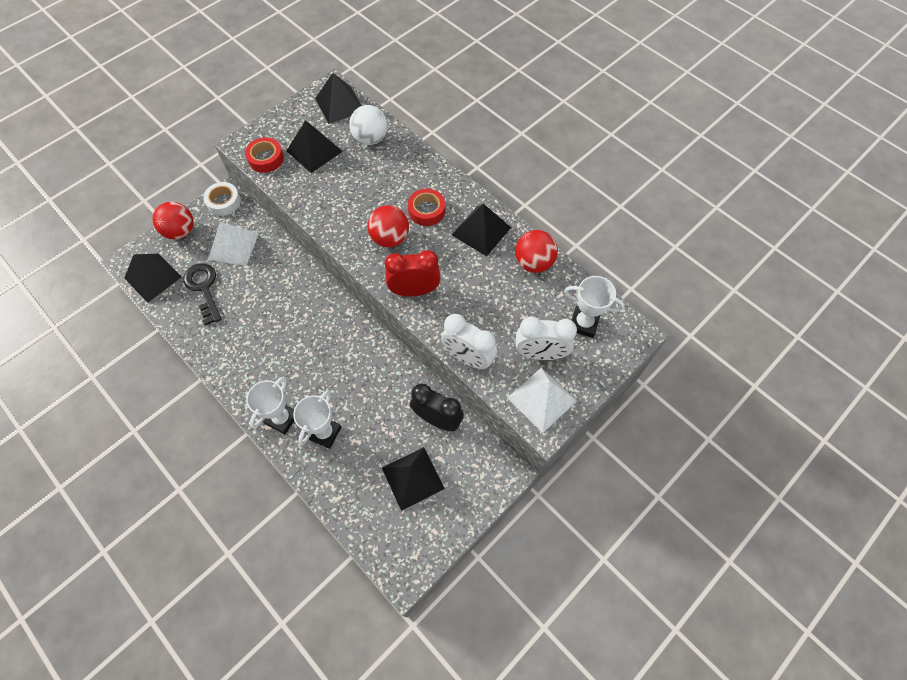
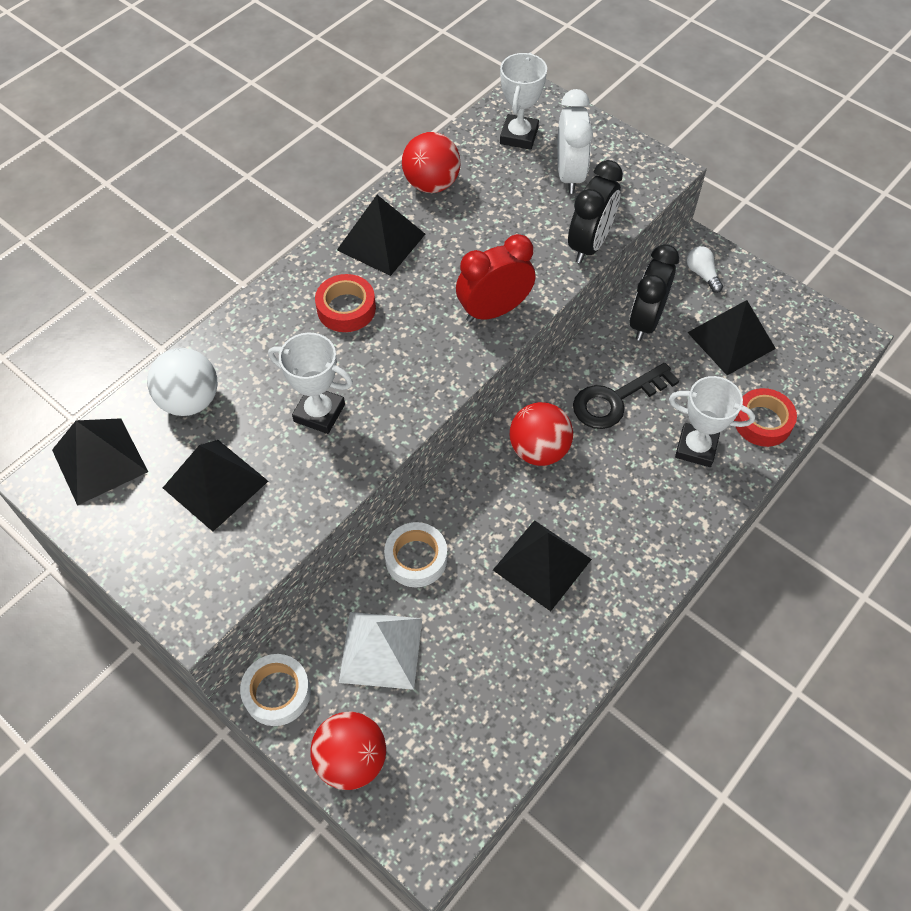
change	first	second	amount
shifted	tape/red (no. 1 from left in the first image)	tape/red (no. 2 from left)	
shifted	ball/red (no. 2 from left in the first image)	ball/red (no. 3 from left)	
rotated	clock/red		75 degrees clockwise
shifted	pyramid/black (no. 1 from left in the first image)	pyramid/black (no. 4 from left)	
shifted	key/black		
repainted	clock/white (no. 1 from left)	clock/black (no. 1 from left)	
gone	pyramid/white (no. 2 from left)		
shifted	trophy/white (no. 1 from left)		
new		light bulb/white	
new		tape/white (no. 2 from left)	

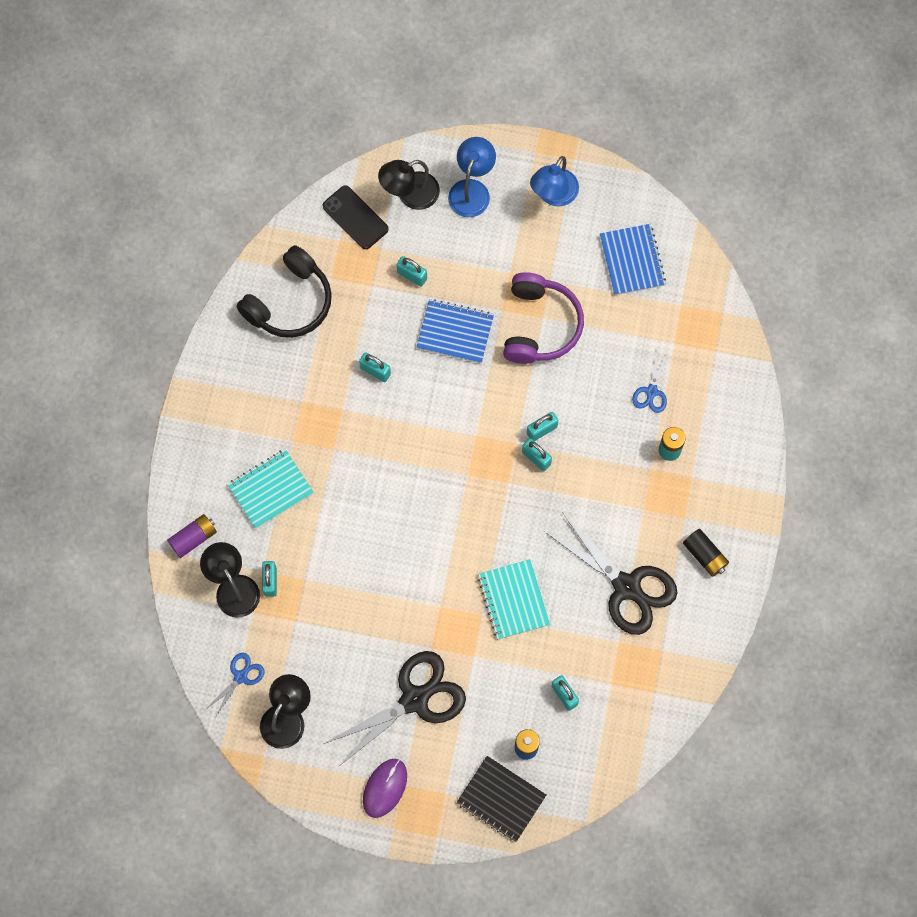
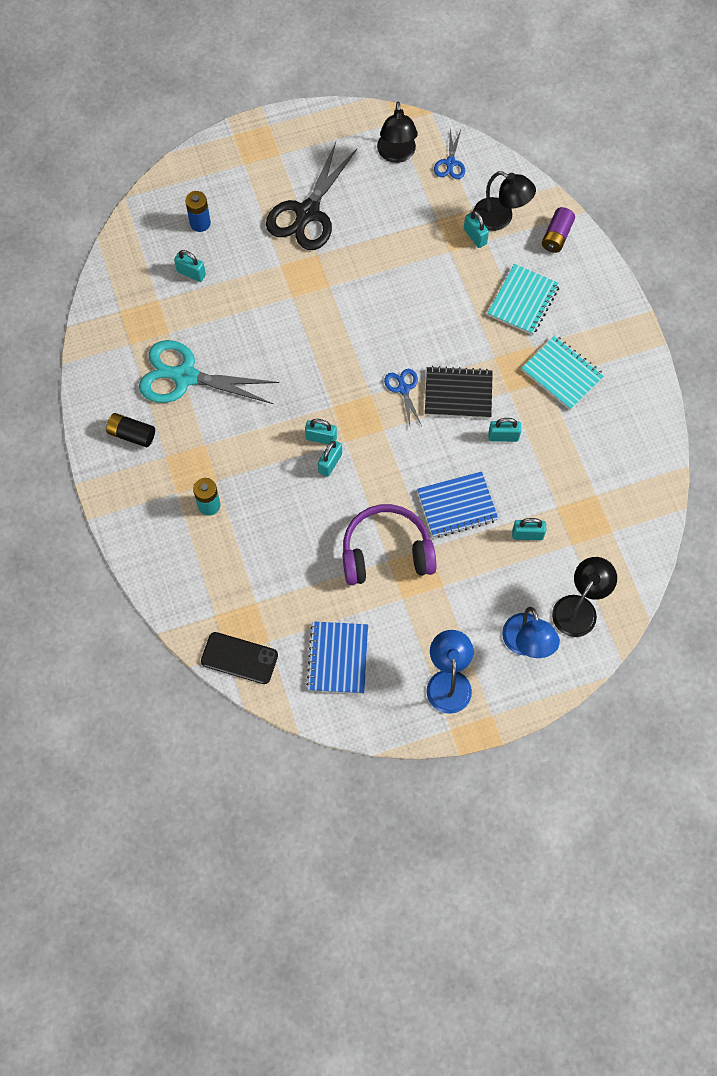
change	first	second	amount
shifted	phone/black		
rotated	notebook/blue (no. 2 from left in the first image)	notebook/blue (no. 1 from left)	45 degrees clockwise
gone	headphones/black		
rotated	headphones/purple		105 degrees clockwise
shifted	scissors/blue (no. 2 from left in the first image)	scissors/blue (no. 1 from left)	
repainted	scissors/black (no. 2 from left)	scissors/turquoise	
shifted	notebook/turquoise (no. 2 from left)		
shifted	notebook/black		
gone	mouse/purple		

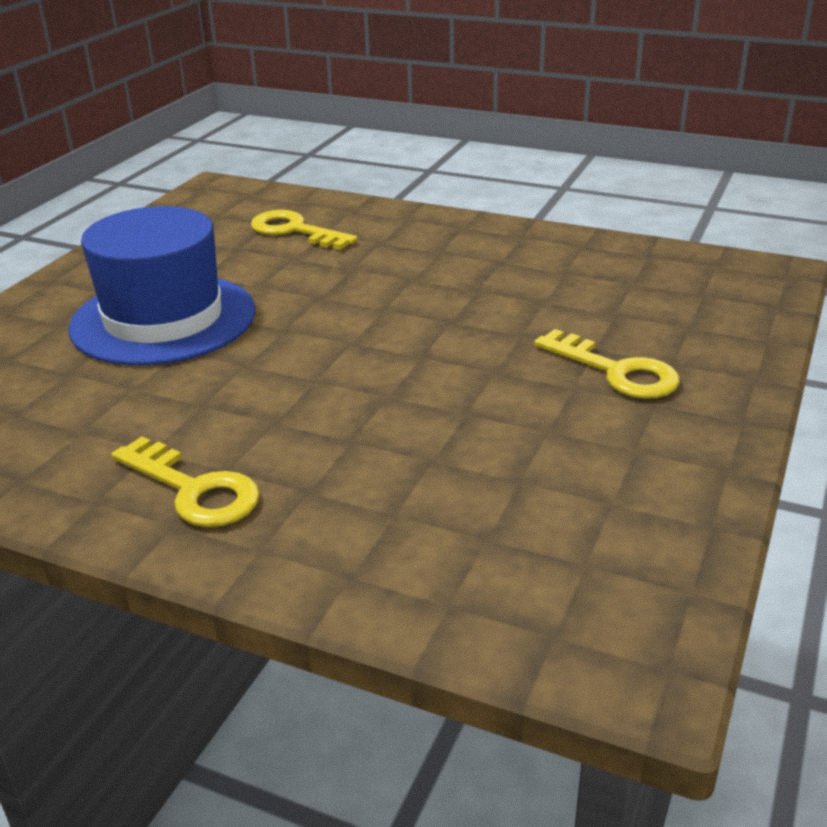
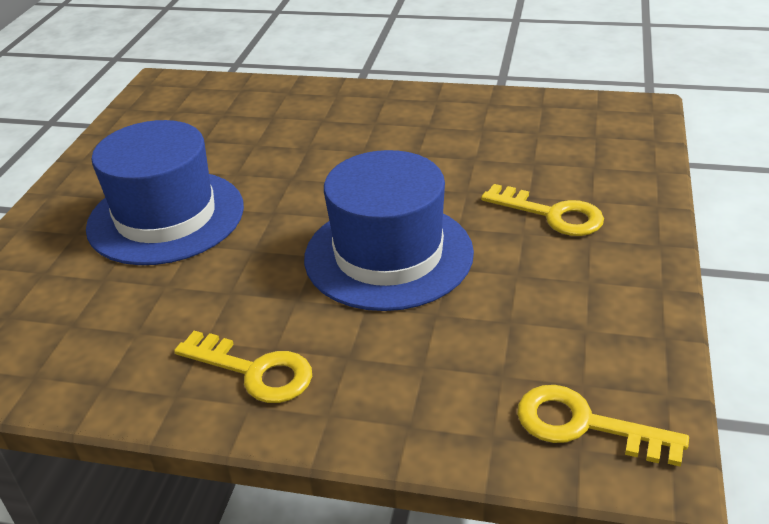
change	first	second	amount
shifted	key/yellow (no. 2 from left in the first image)	key/yellow (no. 3 from left)	
new		hat/blue (no. 2 from left)	

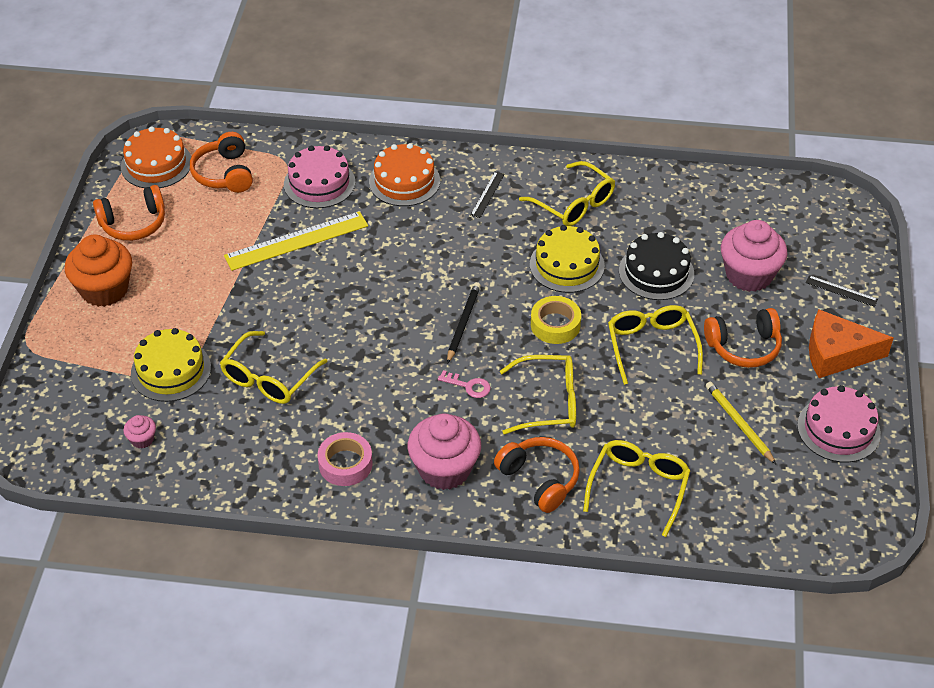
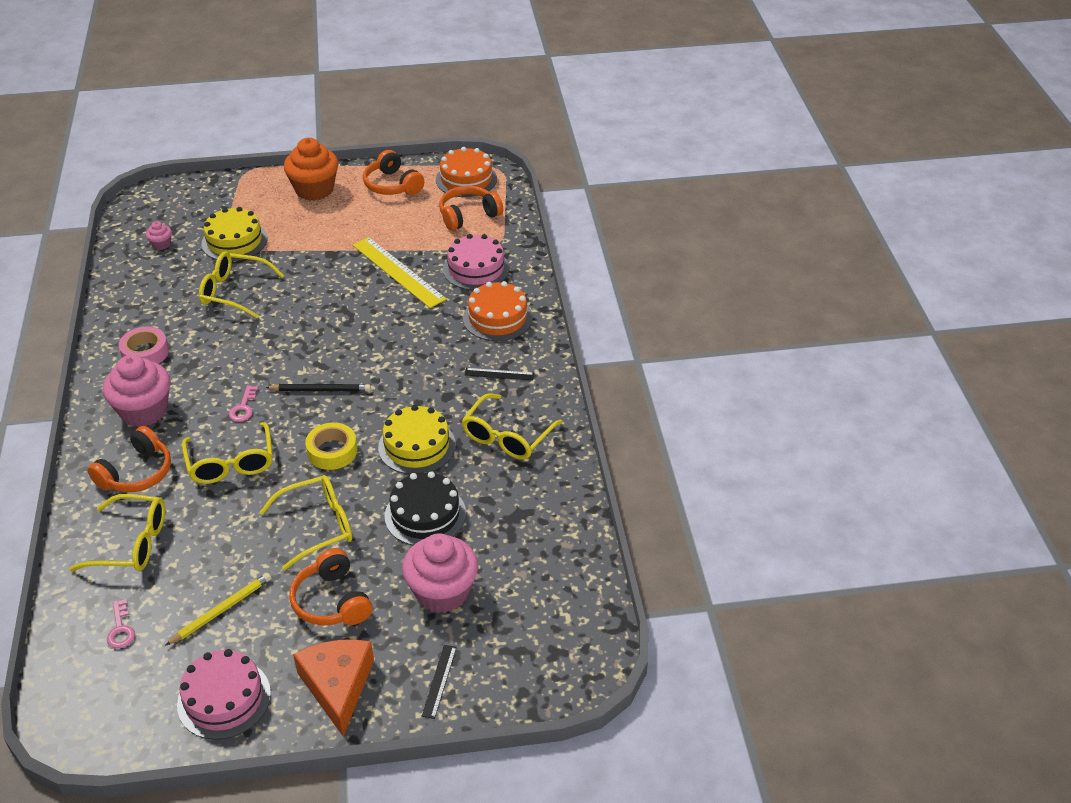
change	first	second	amount
new		key/pink (no. 1 from left)	

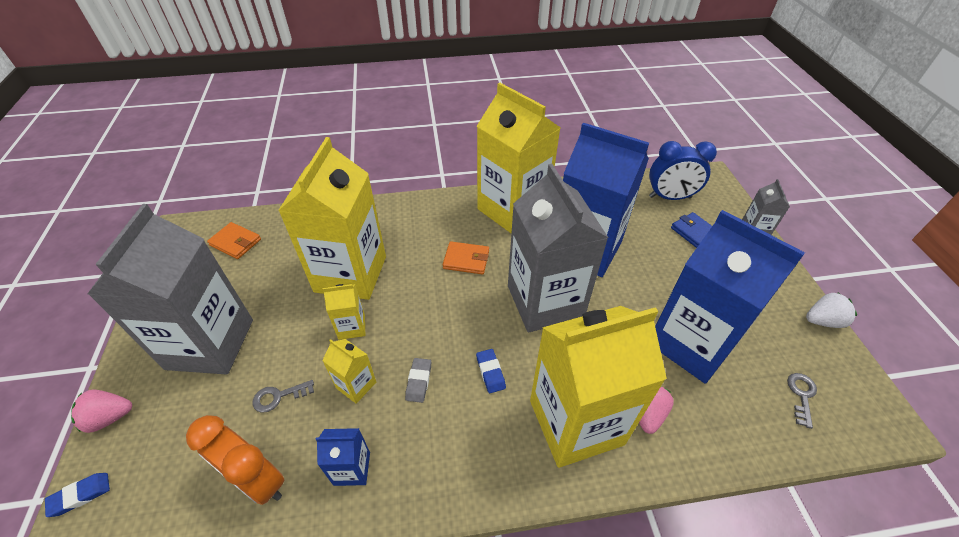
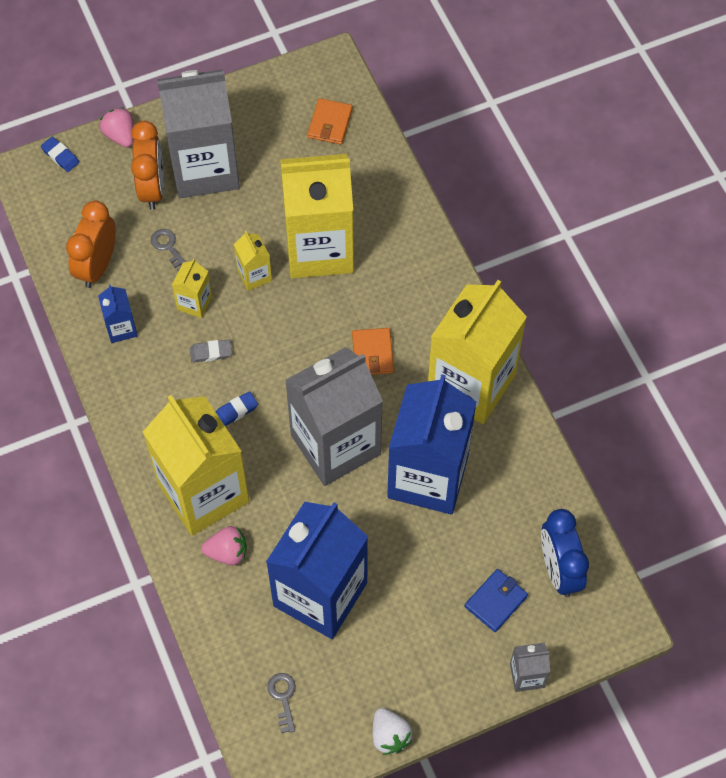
change	first	second	amount
rotated	key/grey (no. 2 from left)		105 degrees counterclockwise
new		clock/orange (no. 2 from left)	

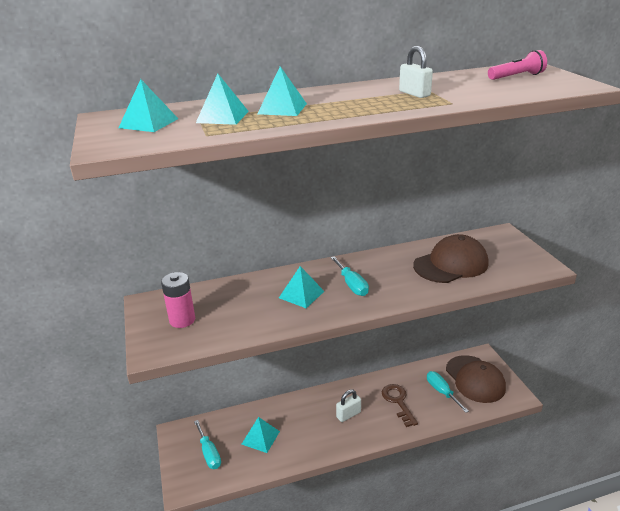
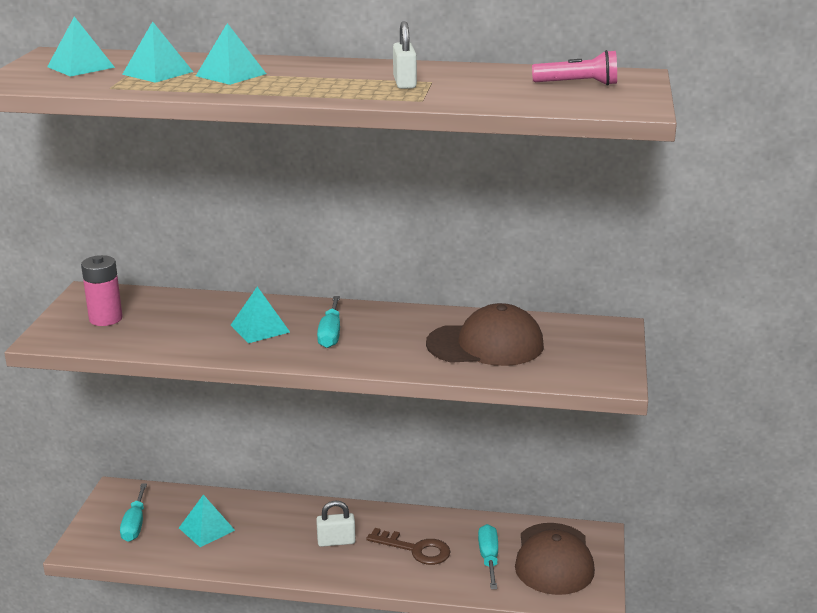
change	first	second	amount
rotated	key/brown		105 degrees clockwise

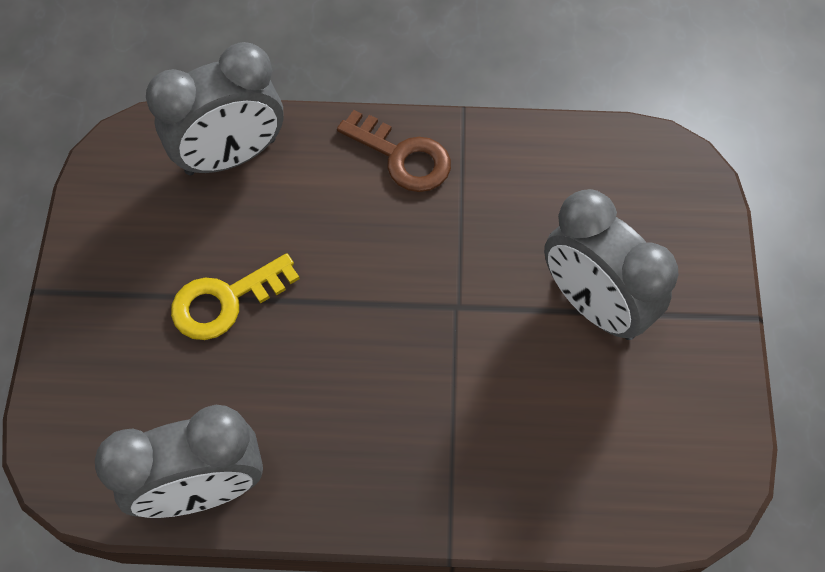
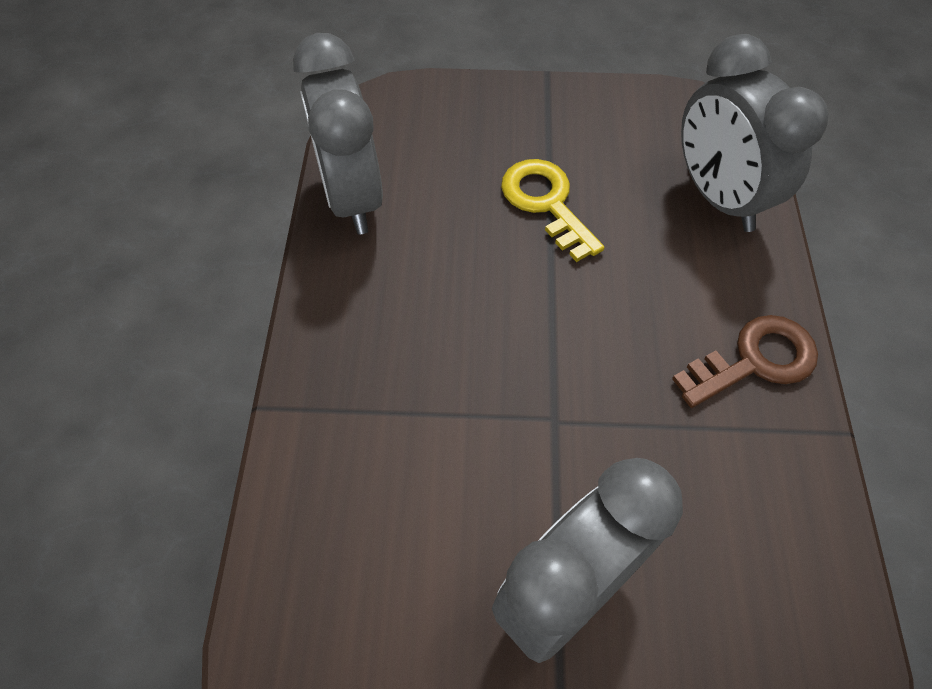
change	first	second	amount
rotated	key/brown		150 degrees counterclockwise

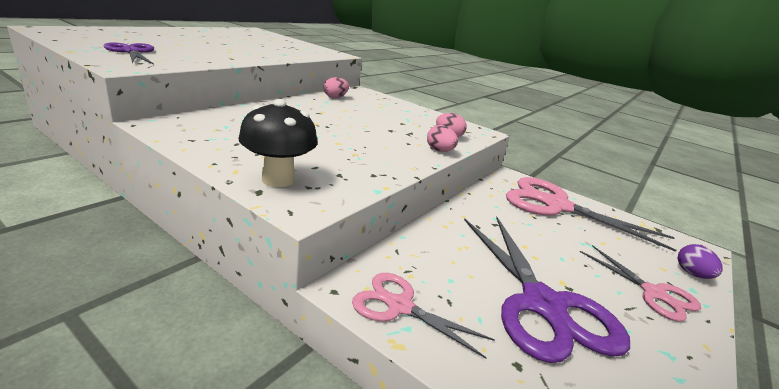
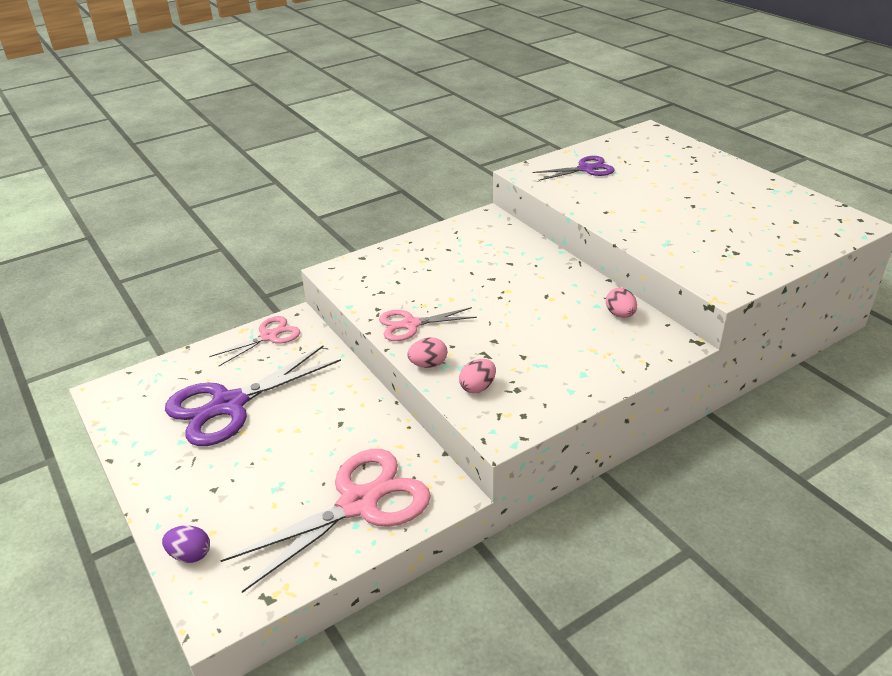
change	first	second	amount
gone	mushroom/black		
rotated	scissors/purple (no. 2 from left in the first image)	scissors/purple (no. 1 from left)	45 degrees counterclockwise
shifted	scissors/pink (no. 3 from left)		

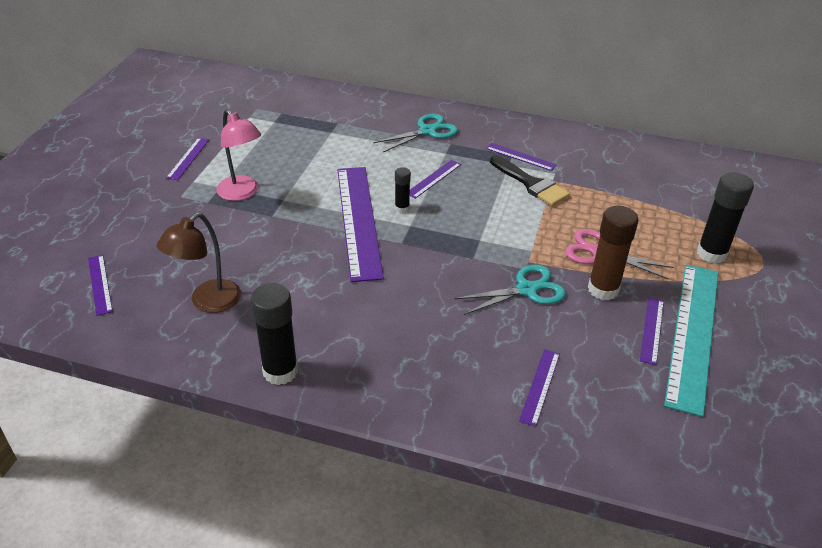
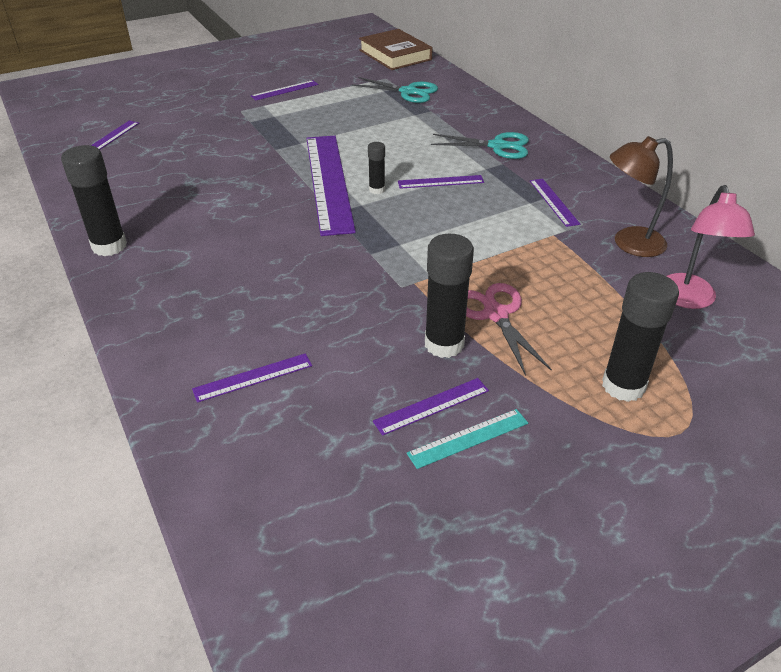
change	first	second	amount
shifted	lamp/pink		
gone	brush/black		
rotated	ruler/purple (no. 3 from left in the first image)	ruler/purple (no. 4 from left)	45 degrees counterclockwise
repainted	glue stick/brown	glue stick/black (no. 3 from left)	
shifted	lamp/brown		
scaled	ruler/turquoise		x0.45
shifted	scissors/turquoise (no. 2 from left in the first image)	scissors/turquoise (no. 1 from left)	
new		book/brown	

